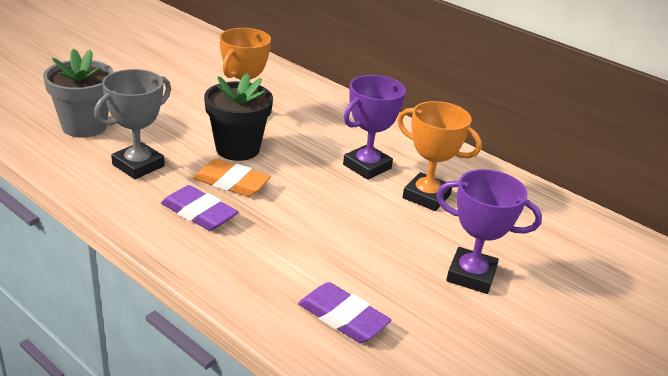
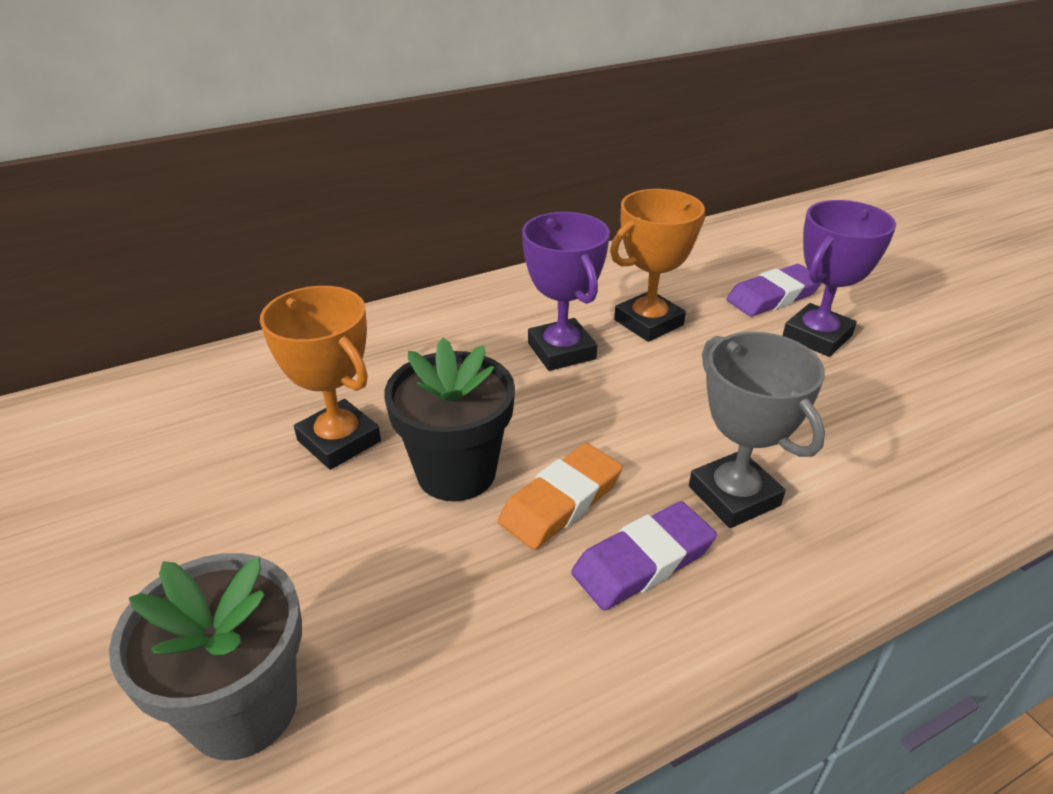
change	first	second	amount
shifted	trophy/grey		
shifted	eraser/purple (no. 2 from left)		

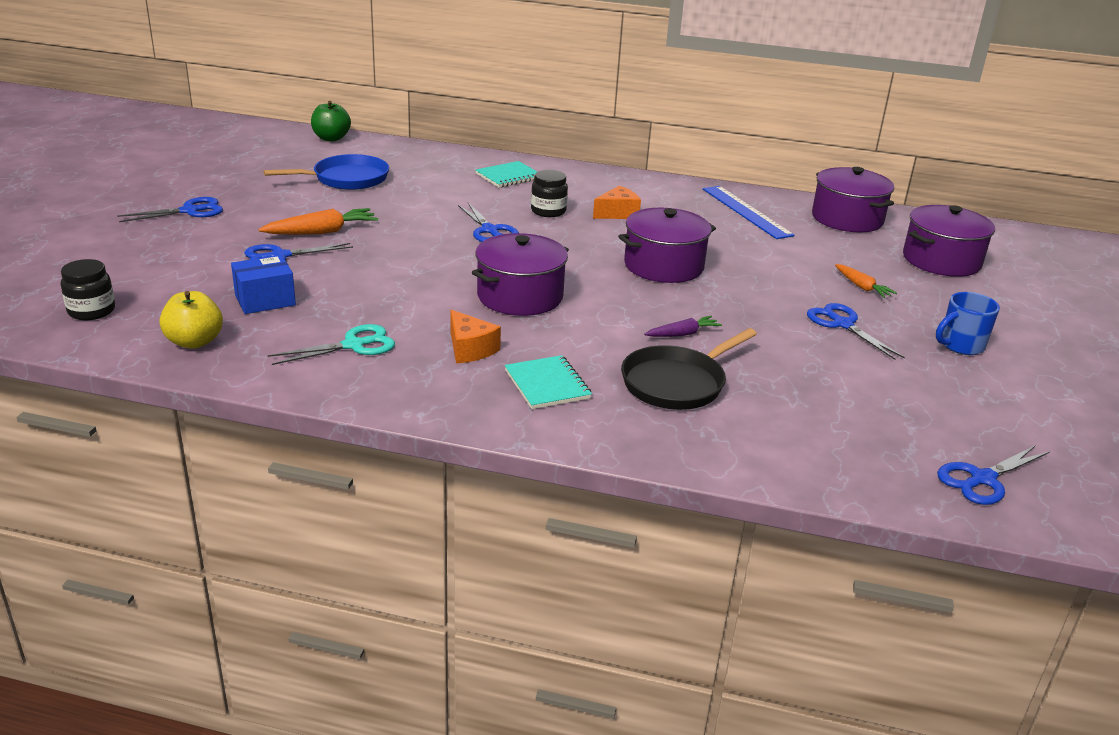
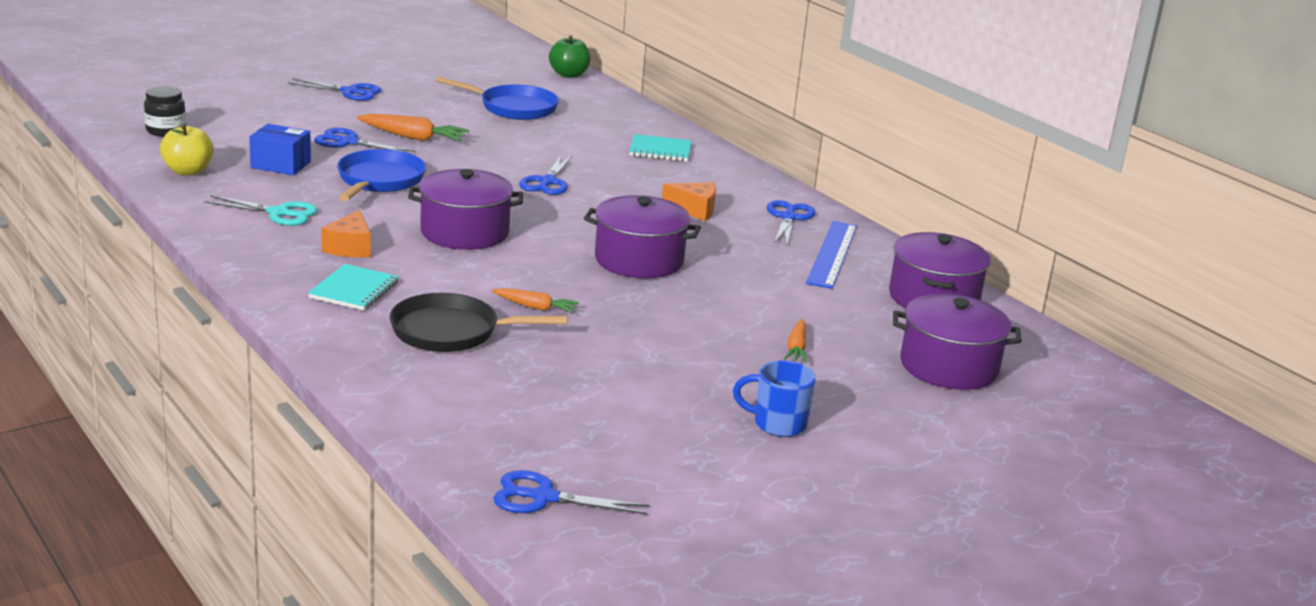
change	first	second	amount
gone	jar/black (no. 2 from left)		
shifted	scissors/blue (no. 4 from left in the first image)	scissors/blue (no. 5 from left)	
repainted	carrot/purple	carrot/orange (no. 2 from left)	
new		pan/blue (no. 1 from left)	

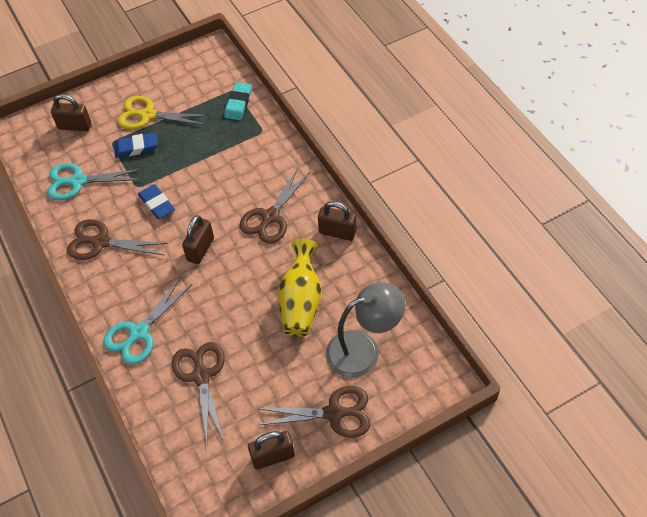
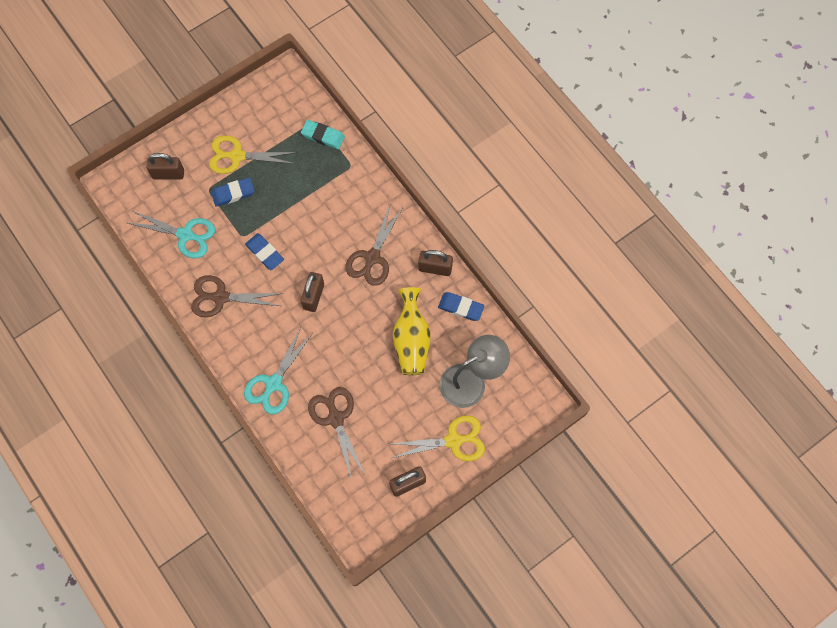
change	first	second	amount
rotated	eraser/turquoise		75 degrees counterclockwise
rotated	scissors/turquoise (no. 1 from left)		150 degrees counterclockwise
repainted	scissors/brown (no. 4 from left)	scissors/yellow (no. 2 from left)	
new		eraser/blue (no. 3 from left)	

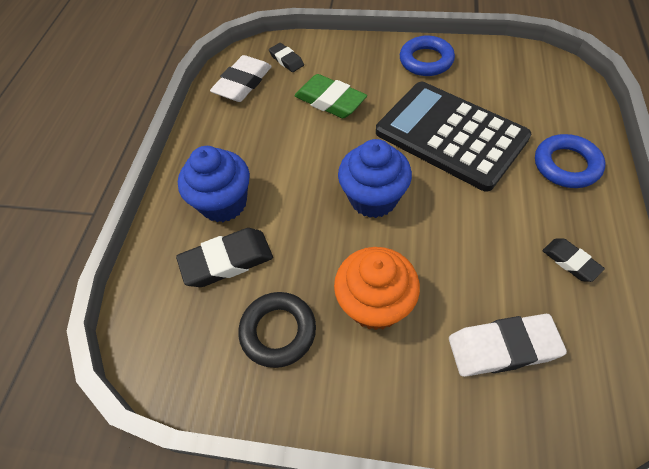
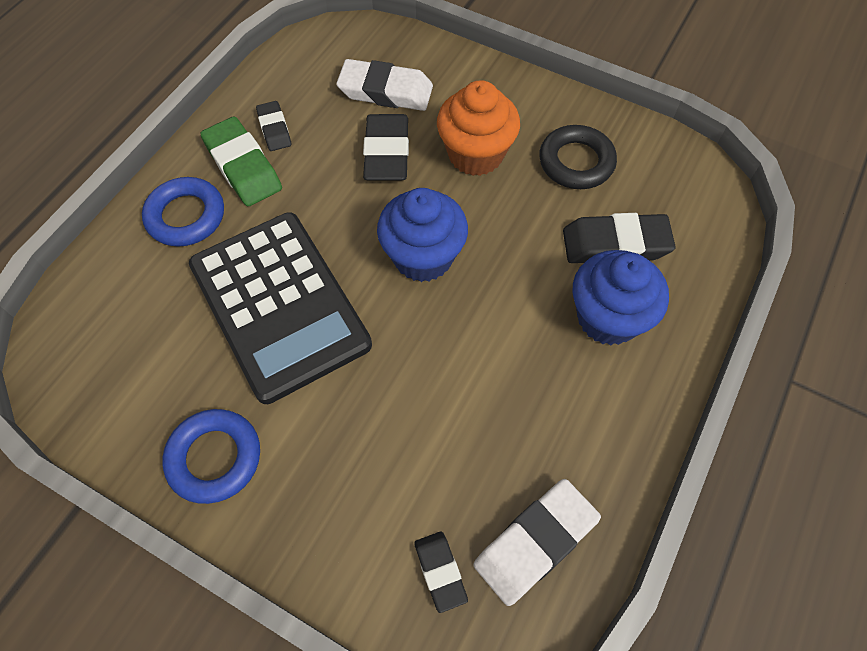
change	first	second	amount
shifted	eraser/green		
new		eraser/black (no. 2 from left)	

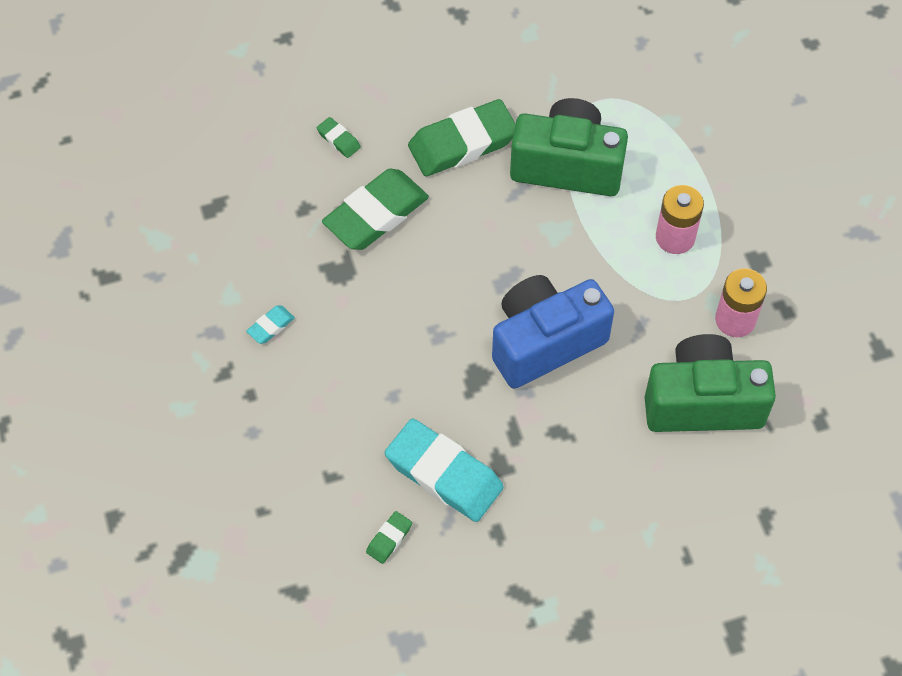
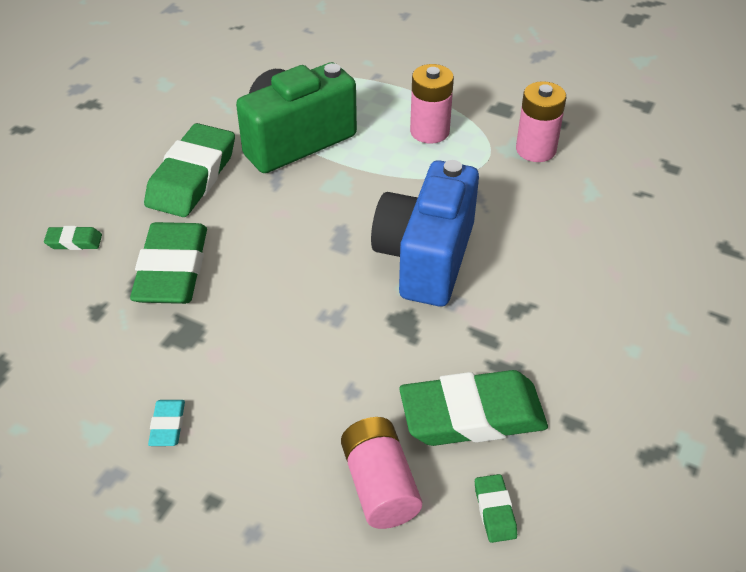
change	first	second	amount
gone	camera/green (no. 2 from left)		
repainted	eraser/turquoise (no. 2 from left)	eraser/green (no. 4 from left)	
new		battery/pink (no. 1 from left)	

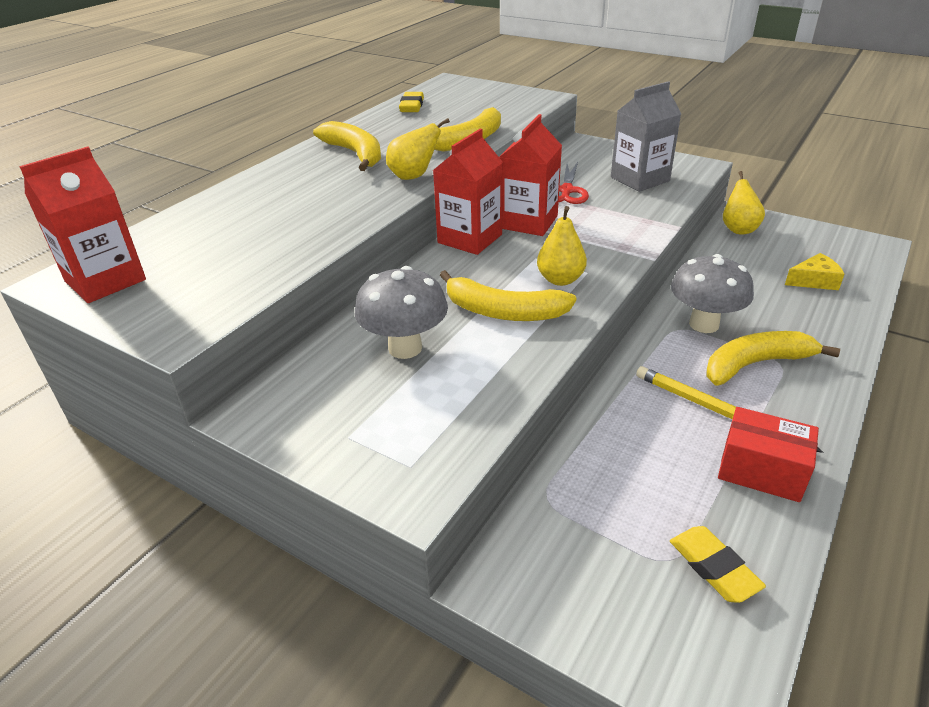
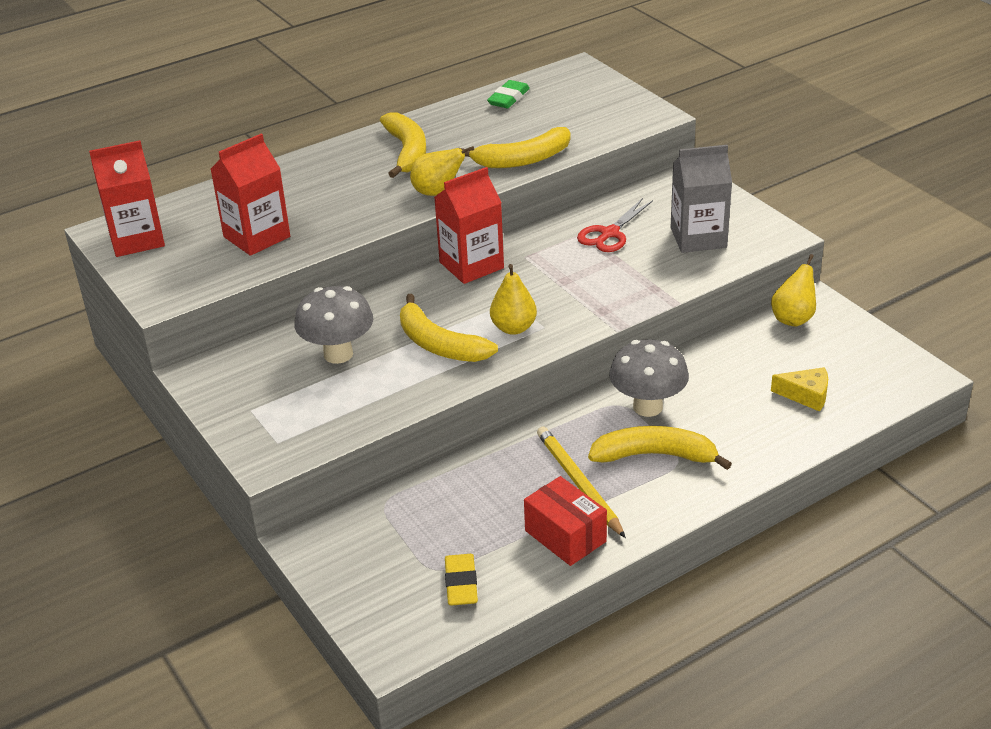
change	first	second	amount
repainted	eraser/yellow (no. 1 from left)	eraser/green	
shifted	carton/red (no. 3 from left in the first image)	carton/red (no. 2 from left)	

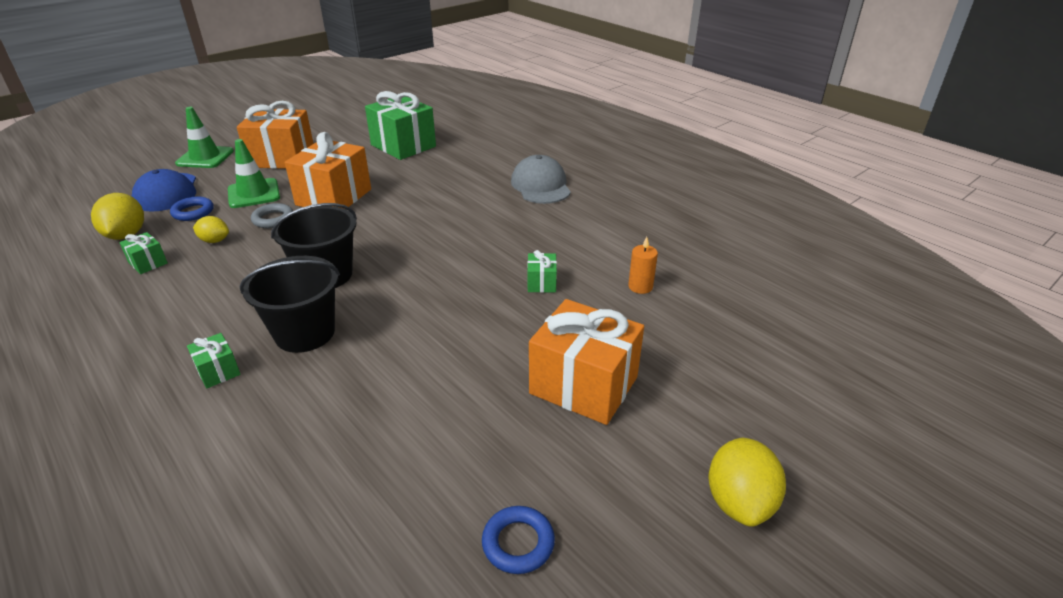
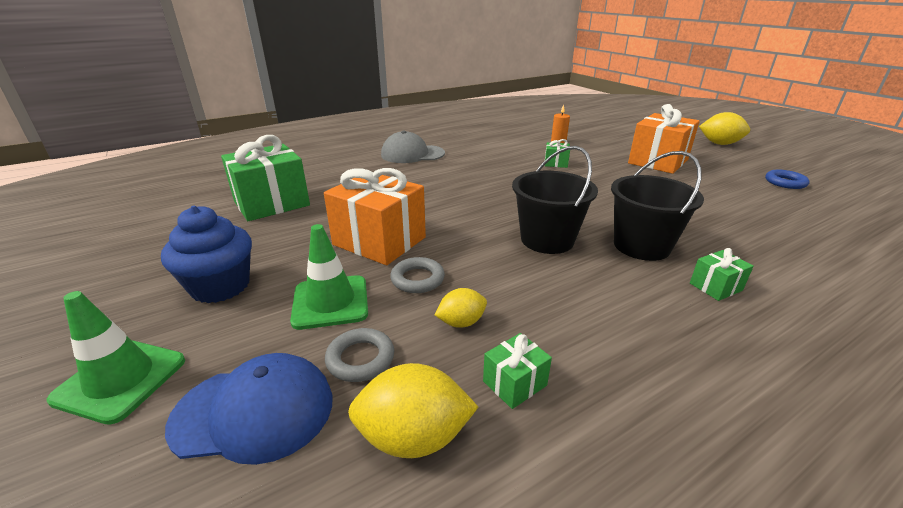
change	first	second	amount
swapped	gift/orange (no. 1 from left)	cupcake/blue	
repainted	ring/blue (no. 1 from left)	ring/grey (no. 1 from left)	
rotated	lemon/yellow (no. 2 from left)		45 degrees clockwise

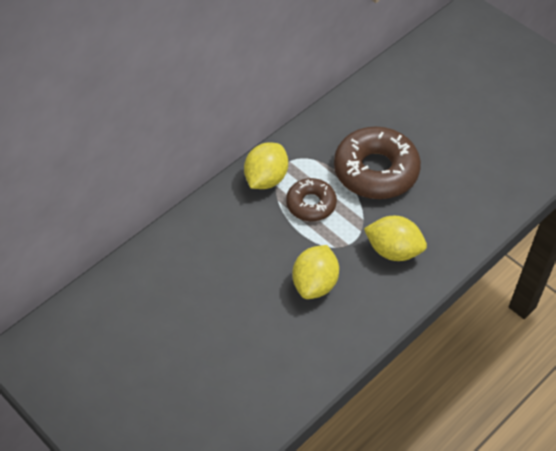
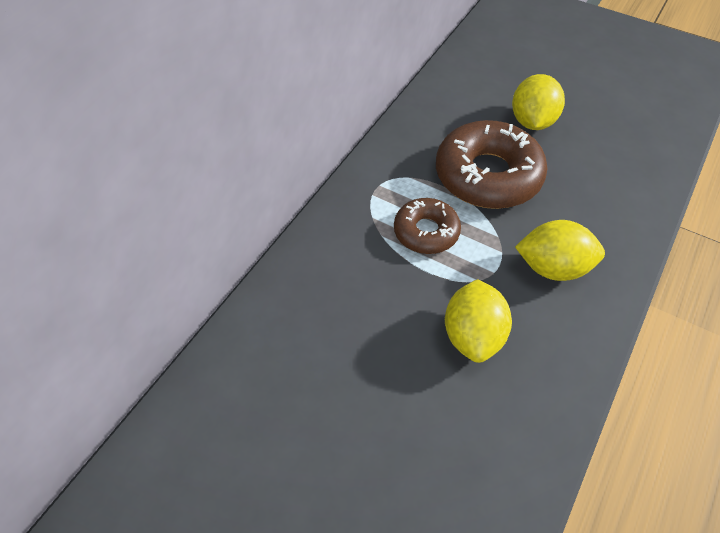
change	first	second	amount
shifted	lemon/yellow (no. 1 from left in the first image)	lemon/yellow (no. 2 from left)	

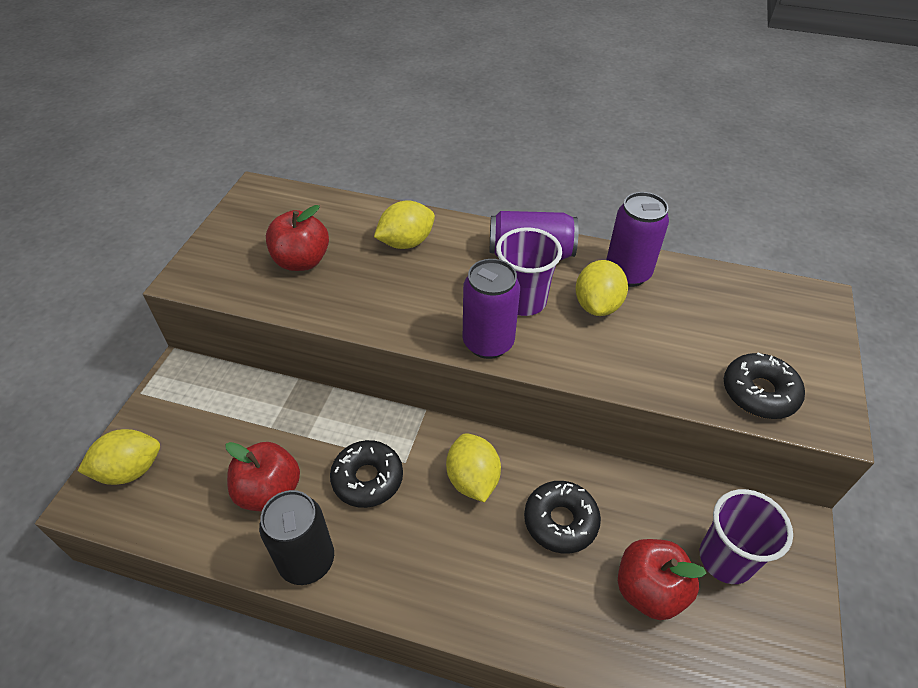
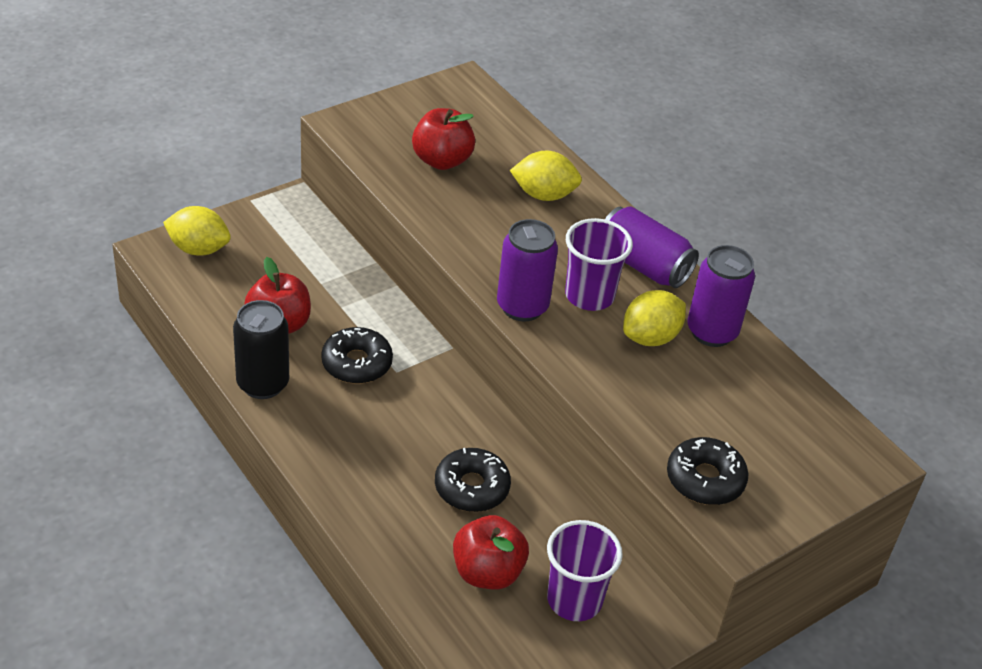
change	first	second	amount
gone	lemon/yellow (no. 3 from left)		

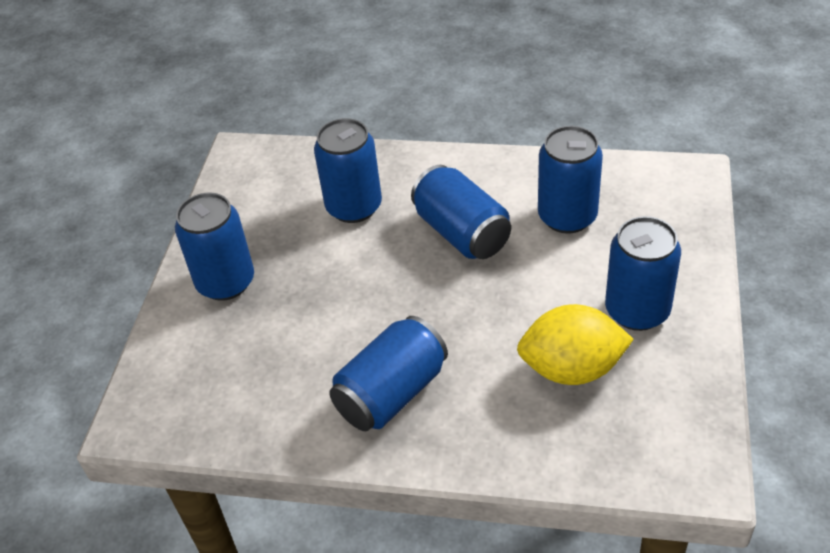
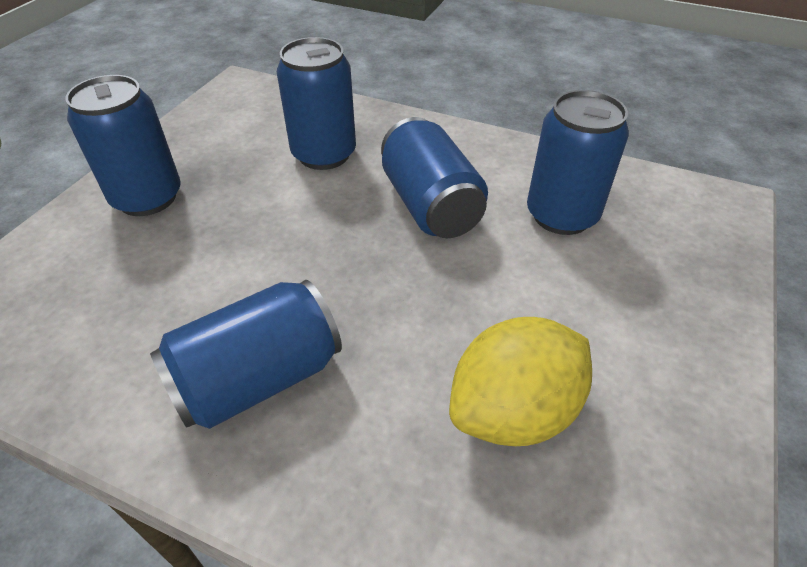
change	first	second	amount
gone	can/blue (no. 6 from left)		
rotated	lemon/yellow		45 degrees counterclockwise

